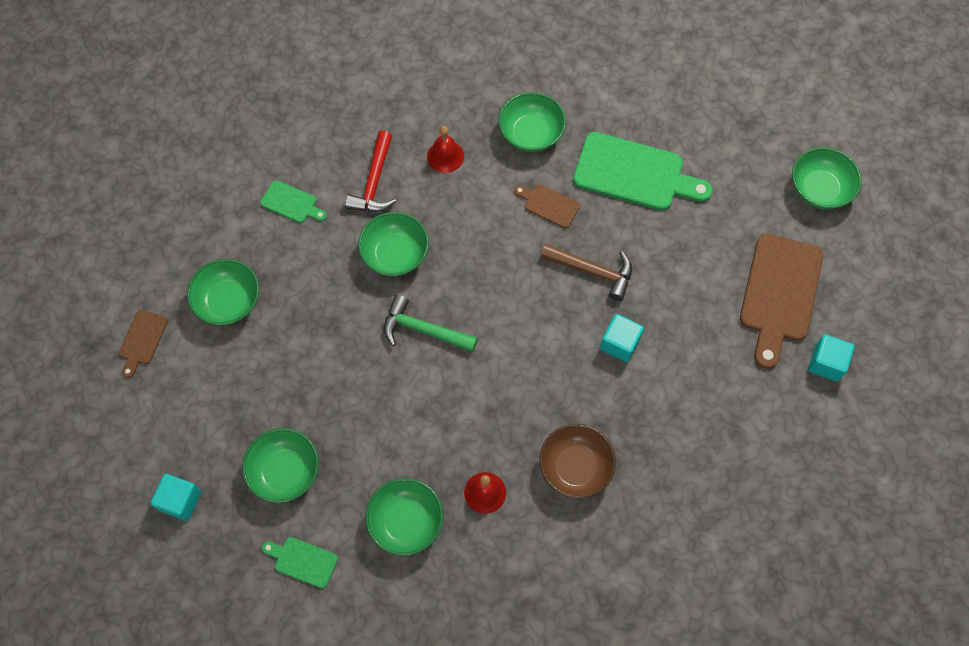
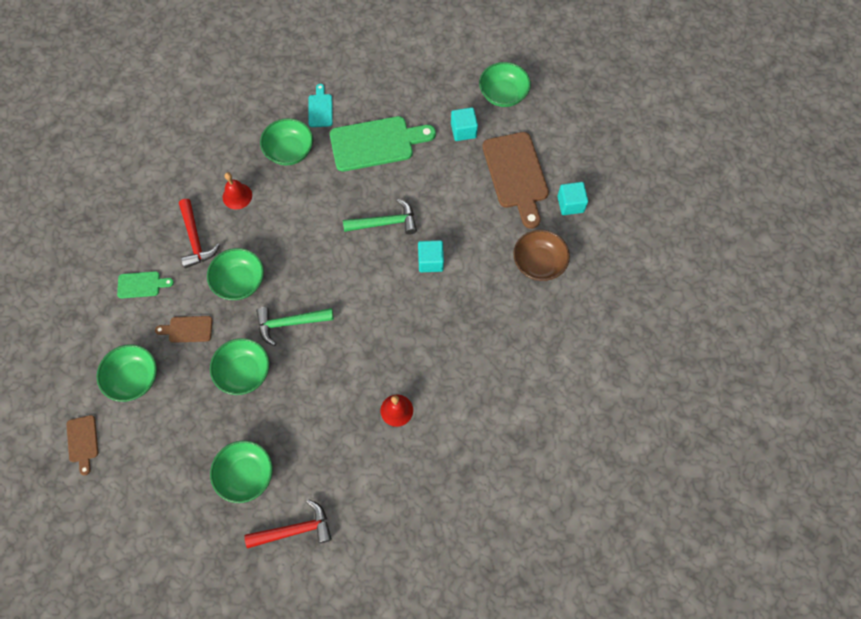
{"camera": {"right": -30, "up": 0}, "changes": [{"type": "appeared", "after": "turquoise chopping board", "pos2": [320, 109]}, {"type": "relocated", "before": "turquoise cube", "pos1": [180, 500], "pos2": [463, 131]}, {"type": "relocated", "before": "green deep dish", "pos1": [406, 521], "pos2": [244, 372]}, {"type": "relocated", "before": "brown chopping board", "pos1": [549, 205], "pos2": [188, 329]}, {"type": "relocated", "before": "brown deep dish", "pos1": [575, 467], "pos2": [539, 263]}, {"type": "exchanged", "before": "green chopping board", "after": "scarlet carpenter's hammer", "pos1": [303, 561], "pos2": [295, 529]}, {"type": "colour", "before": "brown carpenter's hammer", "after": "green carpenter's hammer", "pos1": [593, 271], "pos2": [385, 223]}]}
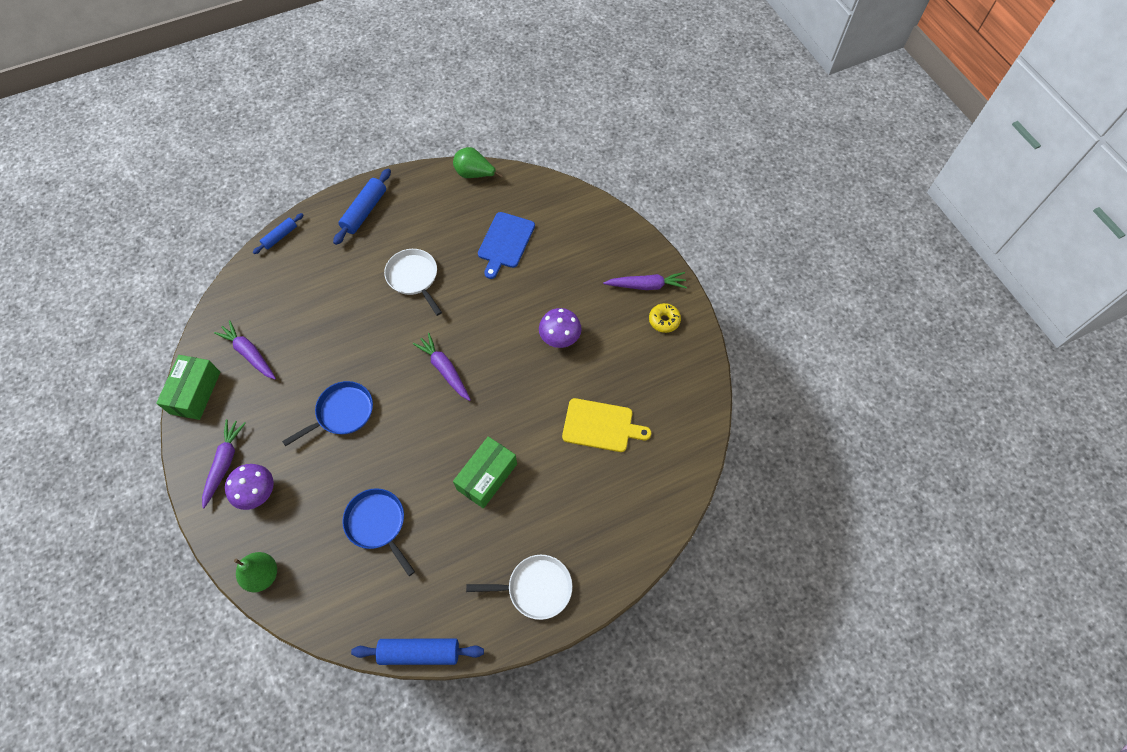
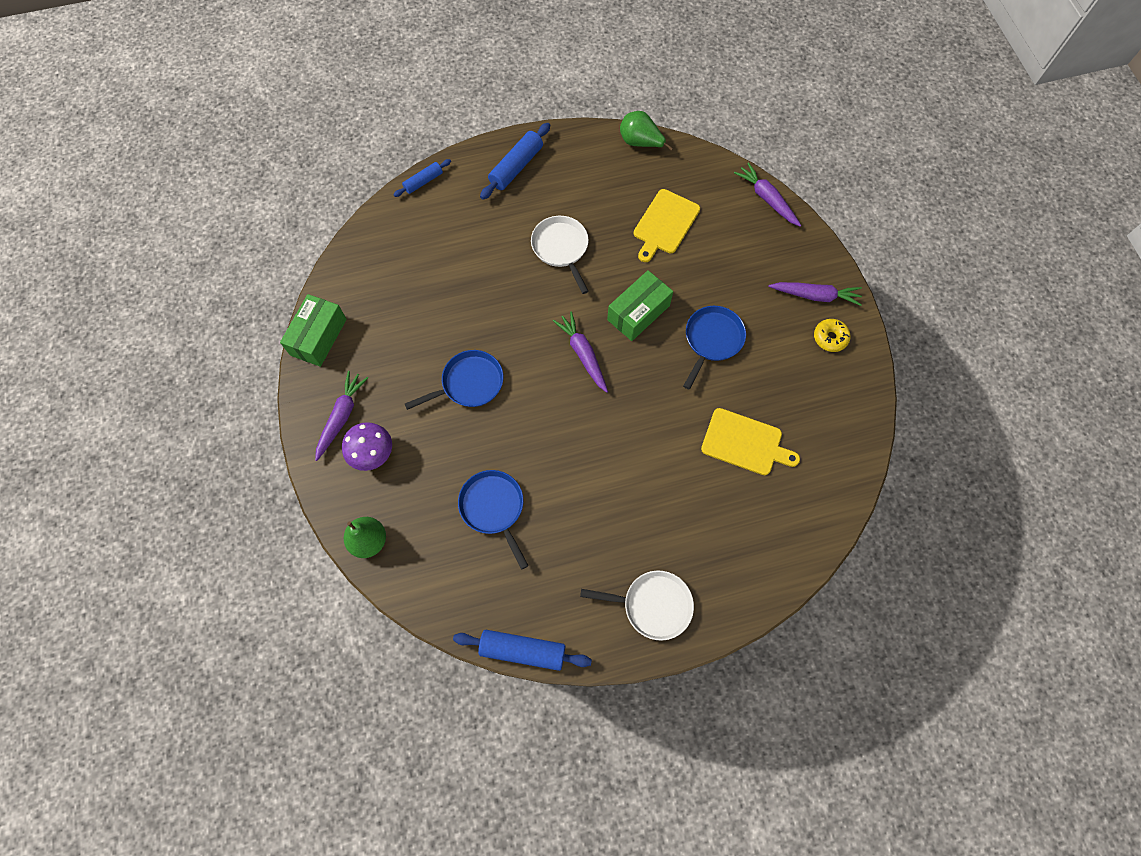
{"camera": {"right": 10, "up": 5}, "changes": [{"type": "relocated", "before": "violet toy carrot", "pos1": [249, 353], "pos2": [767, 199]}, {"type": "relocated", "before": "green box", "pos1": [487, 476], "pos2": [638, 313]}, {"type": "exchanged", "before": "violet mushroom", "after": "blue pan", "pos1": [560, 339], "pos2": [712, 340]}, {"type": "colour", "before": "blue chopping board", "after": "yellow chopping board", "pos1": [505, 242], "pos2": [665, 224]}]}
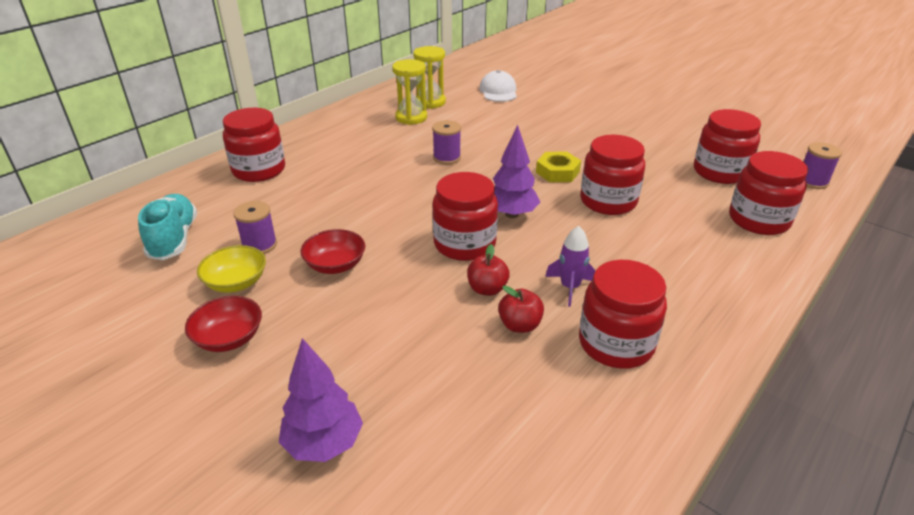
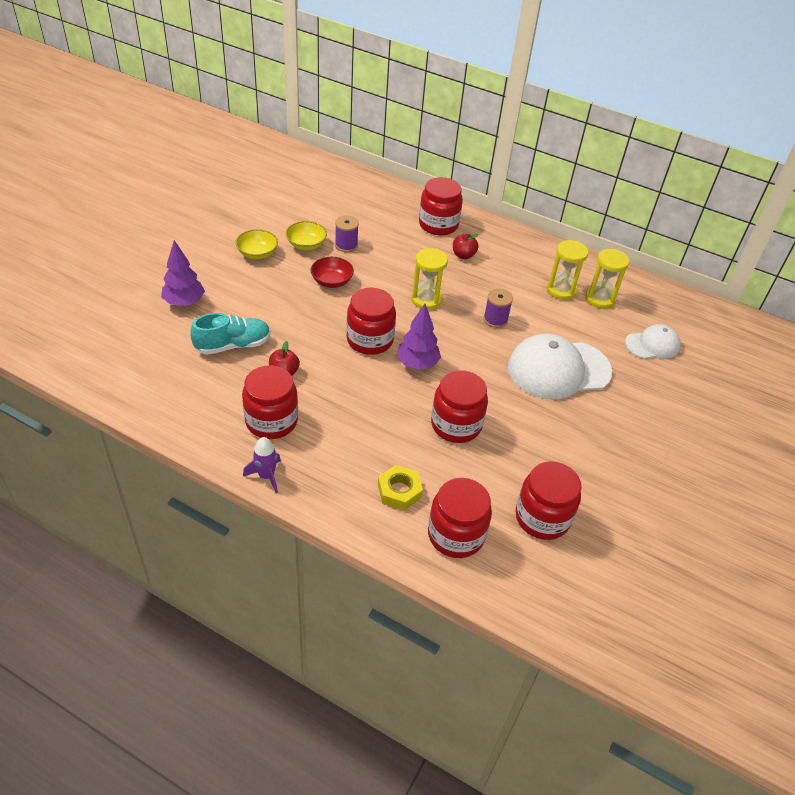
{"camera": {"right": 75, "up": 10}, "changes": [{"type": "missing", "before": "violet spool", "pos1": [812, 181]}, {"type": "appeared", "after": "yellow sandglass", "pos2": [426, 300]}, {"type": "appeared", "after": "pure white cap", "pos2": [558, 369]}, {"type": "relocated", "before": "turquoise sneaker", "pos1": [174, 239], "pos2": [233, 345]}, {"type": "relocated", "before": "scarlet apple", "pos1": [487, 289], "pos2": [463, 255]}, {"type": "relocated", "before": "yellow hexagon nut", "pos1": [557, 172], "pos2": [399, 491]}, {"type": "relocated", "before": "violet rocket", "pos1": [570, 287], "pos2": [266, 476]}, {"type": "colour", "before": "scarlet deep dish", "after": "yellow deep dish", "pos1": [229, 338], "pos2": [257, 253]}]}
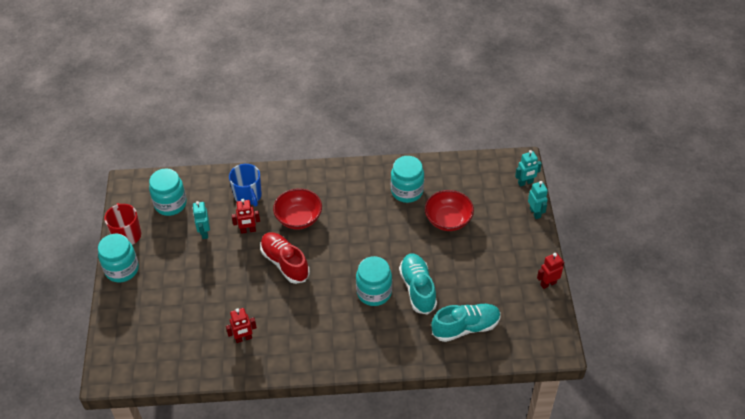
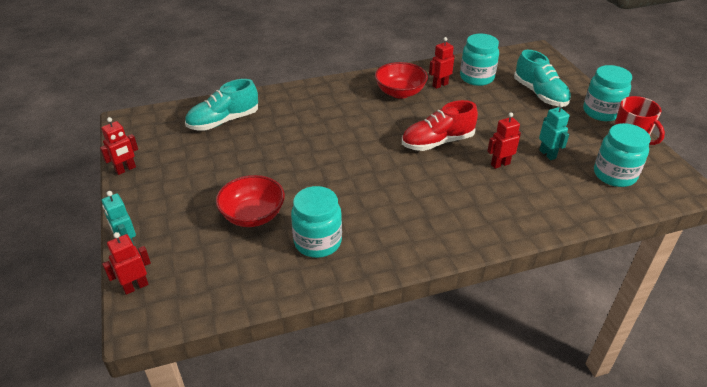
{"camera": {"right": 165, "up": -10}, "changes": [{"type": "missing", "before": "blue coffee mug", "pos1": [248, 196]}, {"type": "relocated", "before": "scarlet deep dish", "pos1": [298, 218], "pos2": [400, 92]}, {"type": "relocated", "before": "turquoise preserve jar", "pos1": [374, 292], "pos2": [476, 78]}, {"type": "relocated", "before": "turquoise sneaker", "pos1": [418, 288], "pos2": [540, 94]}, {"type": "colour", "before": "turquoise robot figure", "after": "scarlet robot figure", "pos1": [525, 183], "pos2": [135, 286]}, {"type": "spun", "before": "scarlet sneaker", "pos1": [285, 263], "pos2": [437, 142], "turn": 120}]}
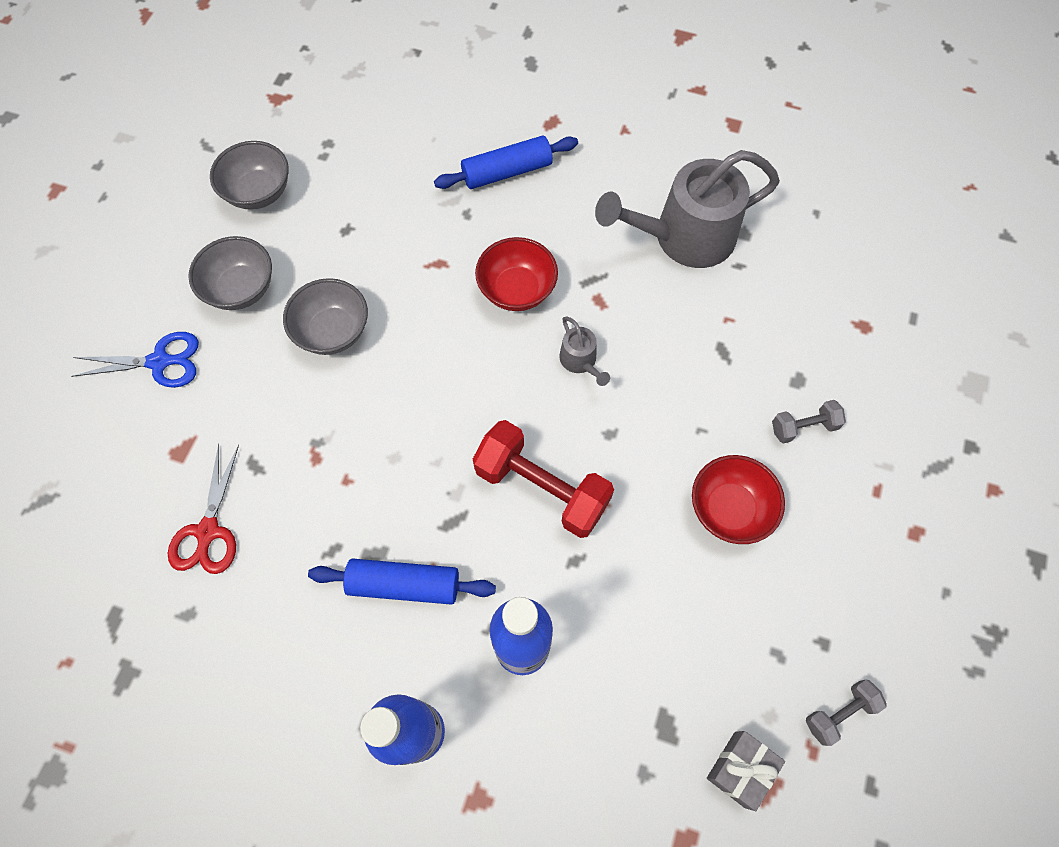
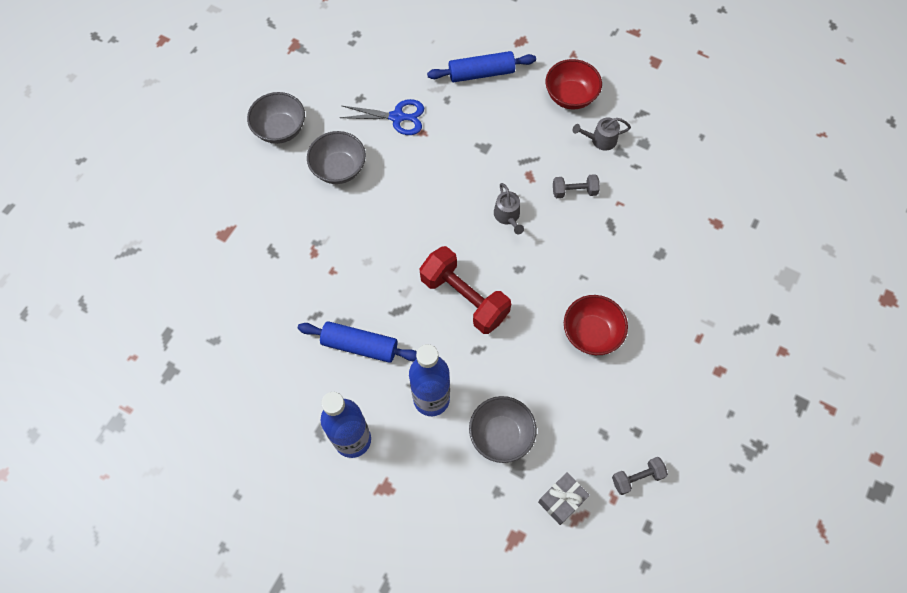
{"camera": {"right": 10, "up": 0}, "changes": [{"type": "missing", "before": "scarlet shears", "pos1": [207, 532]}, {"type": "relocated", "before": "blue shears", "pos1": [160, 362], "pos2": [397, 117]}, {"type": "relocated", "before": "gray deep dish", "pos1": [259, 192], "pos2": [501, 435]}, {"type": "relocated", "before": "scarlet deep dish", "pos1": [517, 290], "pos2": [570, 96]}, {"type": "relocated", "before": "gray hand weight", "pos1": [803, 427], "pos2": [574, 191]}, {"type": "size", "before": "gray watering can", "pos1": [684, 237], "pos2": [600, 140], "scale": 0.43}]}
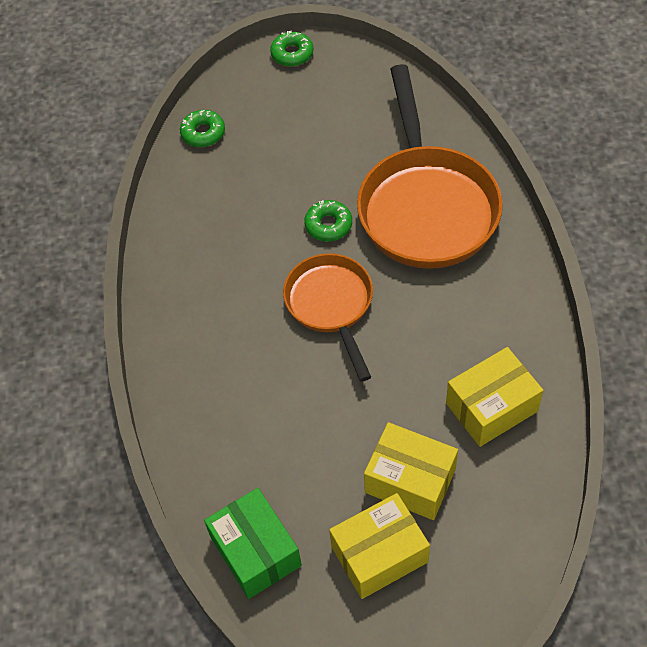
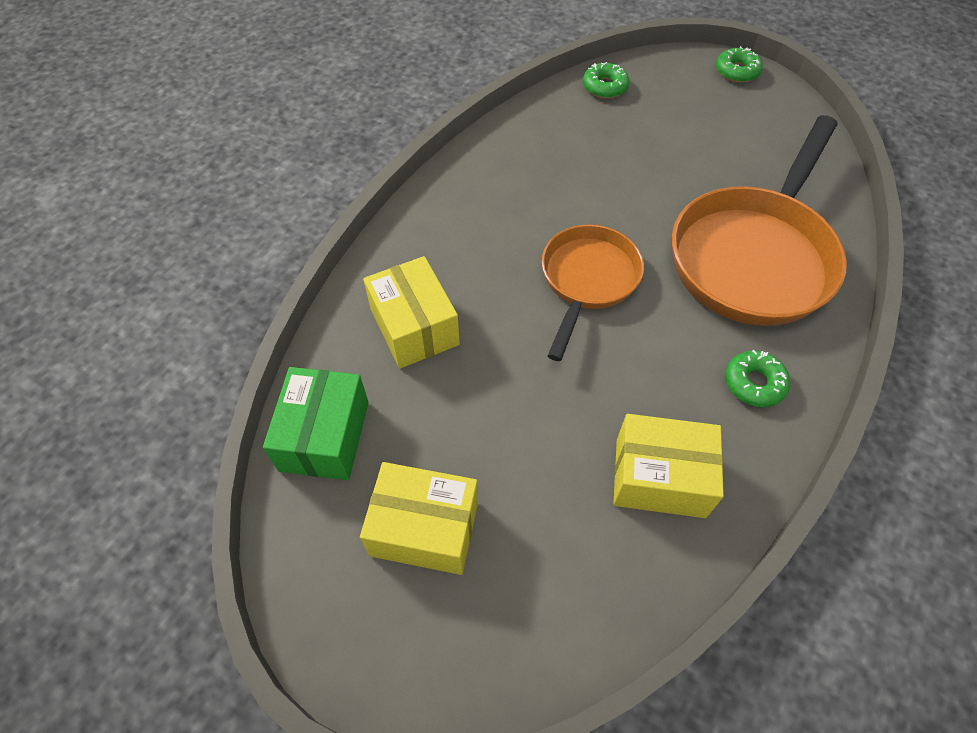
{"camera": {"right": 35, "up": 0}, "changes": [{"type": "relocated", "before": "green glazed donut", "pos1": [328, 225], "pos2": [754, 383]}, {"type": "relocated", "before": "yellow box", "pos1": [410, 480], "pos2": [414, 327]}]}
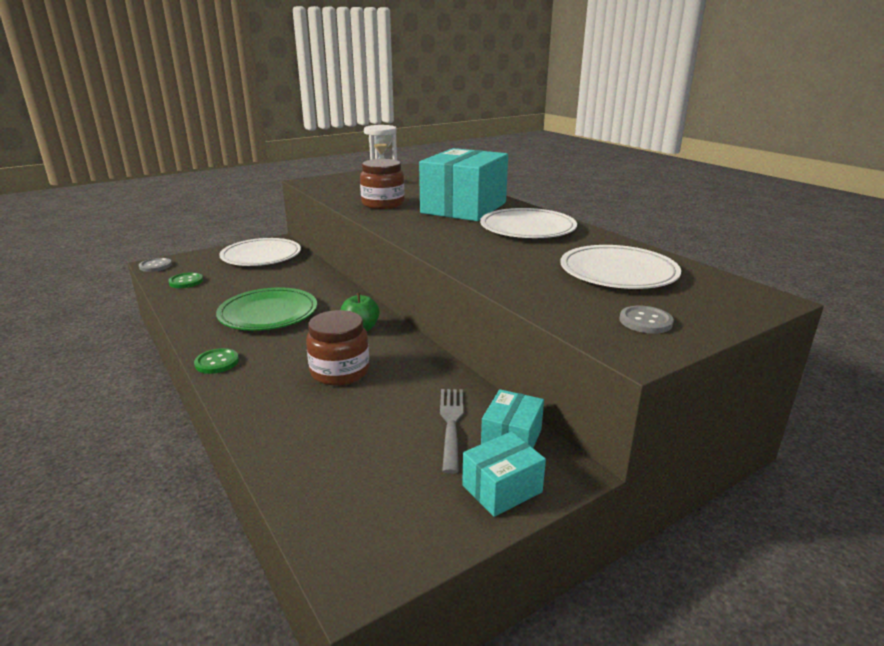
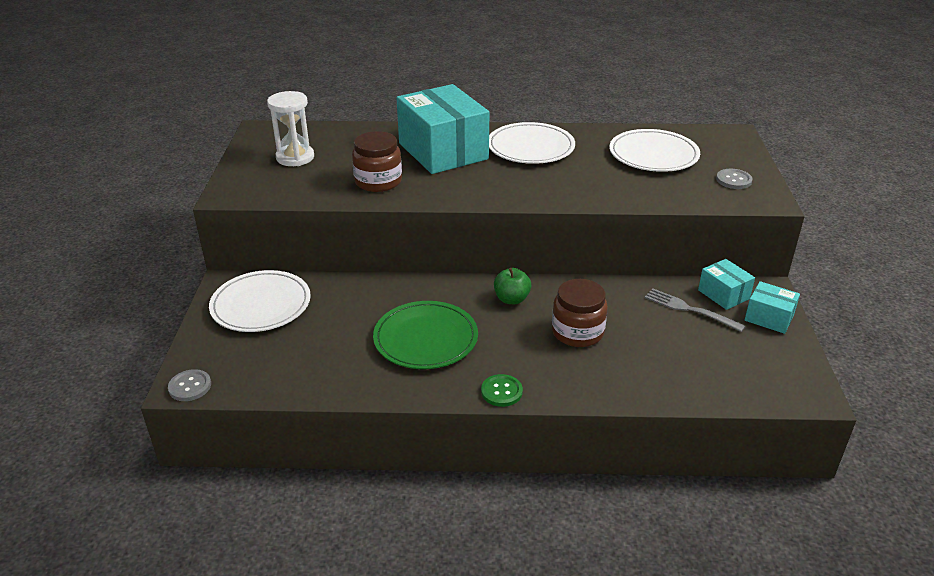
{"camera": {"right": -55, "up": 10}, "changes": [{"type": "missing", "before": "green button", "pos1": [186, 281]}, {"type": "spun", "before": "turquoise box", "pos1": [502, 488], "pos2": [769, 318], "turn": -60}]}
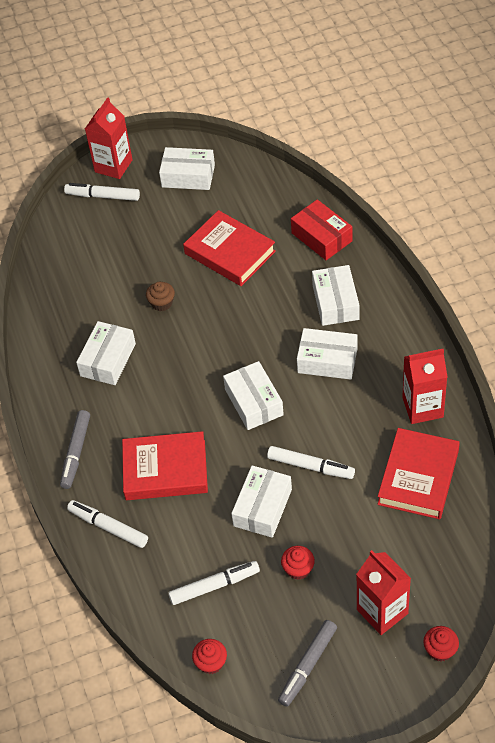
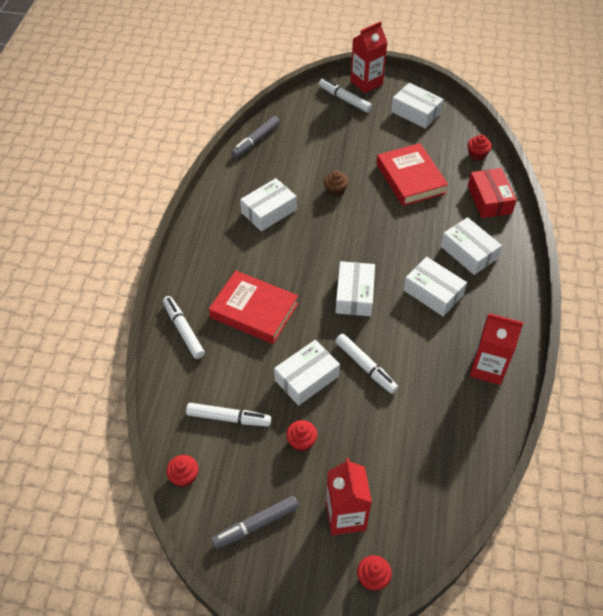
{"camera": {"right": 25, "up": 0}, "changes": [{"type": "missing", "before": "scarlet book", "pos1": [418, 477]}, {"type": "appeared", "after": "scarlet muffin", "pos2": [477, 154]}, {"type": "relocated", "before": "gray felt pen", "pos1": [76, 452], "pos2": [256, 140]}, {"type": "spun", "before": "pure white box", "pos1": [335, 302], "pos2": [469, 252], "turn": -60}]}
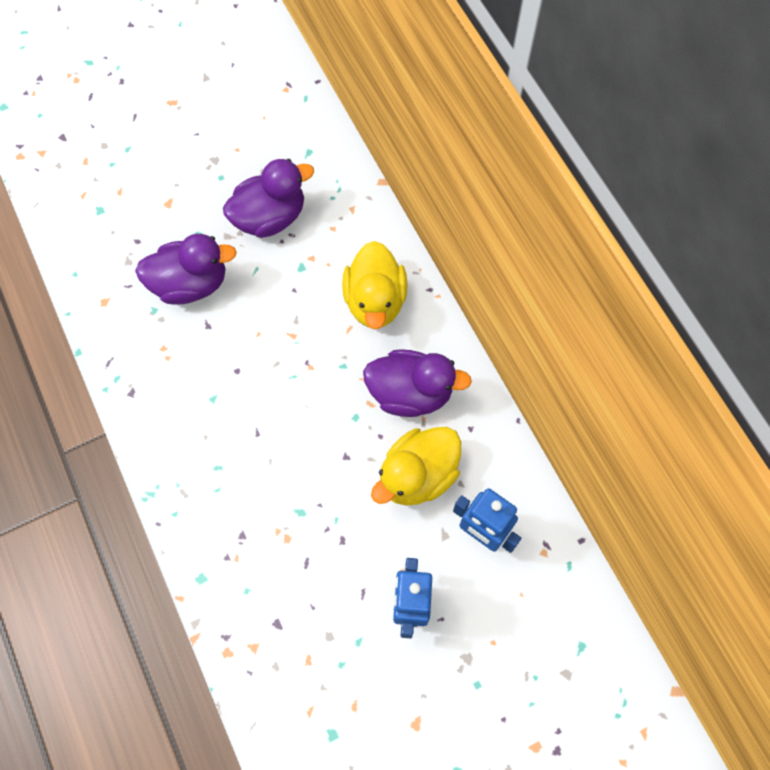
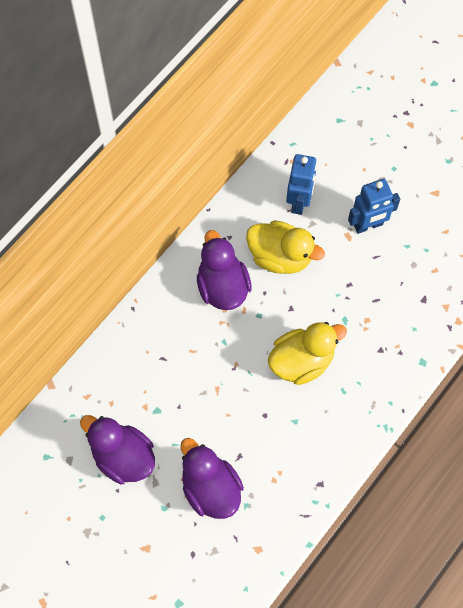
{"camera": {"right": -115, "up": 0}, "changes": [{"type": "relocated", "before": "yellow rubber duck", "pos1": [375, 301], "pos2": [302, 361]}]}
